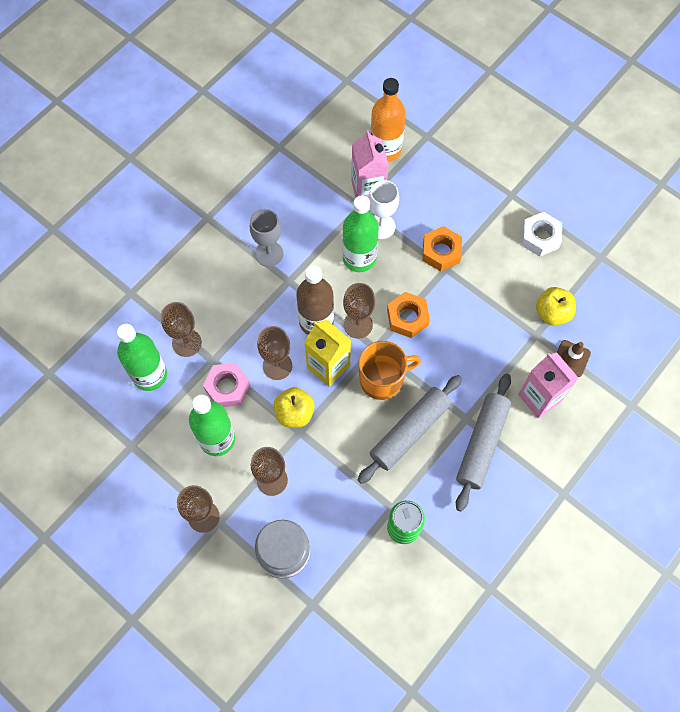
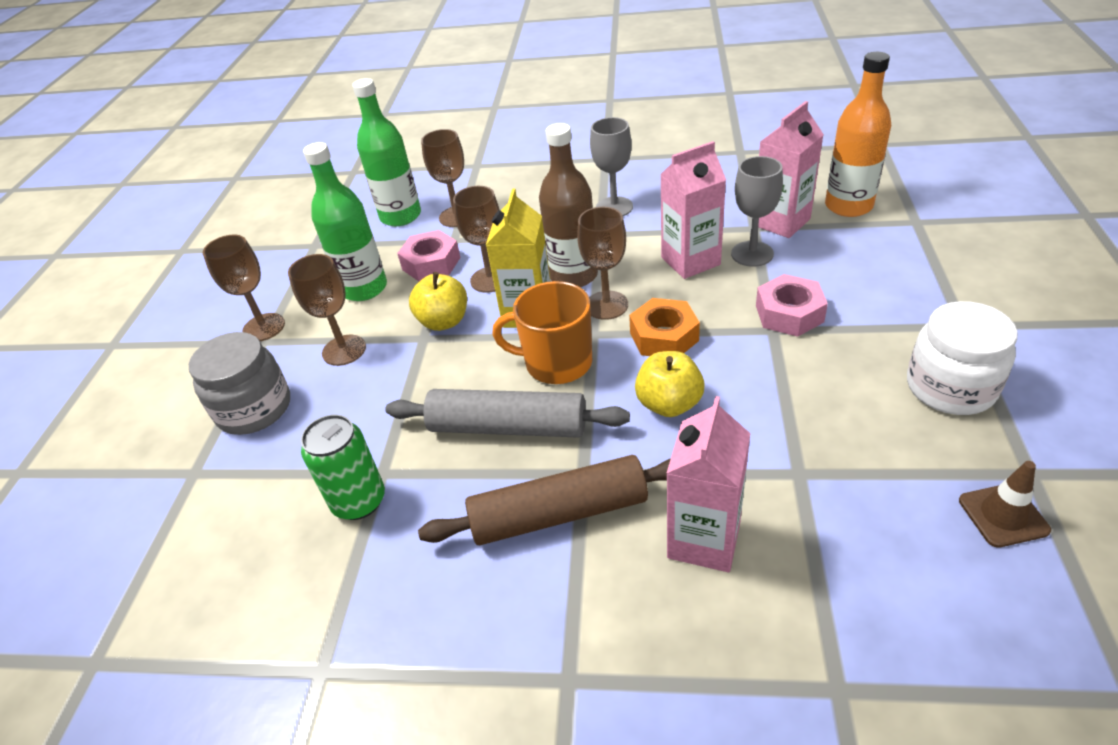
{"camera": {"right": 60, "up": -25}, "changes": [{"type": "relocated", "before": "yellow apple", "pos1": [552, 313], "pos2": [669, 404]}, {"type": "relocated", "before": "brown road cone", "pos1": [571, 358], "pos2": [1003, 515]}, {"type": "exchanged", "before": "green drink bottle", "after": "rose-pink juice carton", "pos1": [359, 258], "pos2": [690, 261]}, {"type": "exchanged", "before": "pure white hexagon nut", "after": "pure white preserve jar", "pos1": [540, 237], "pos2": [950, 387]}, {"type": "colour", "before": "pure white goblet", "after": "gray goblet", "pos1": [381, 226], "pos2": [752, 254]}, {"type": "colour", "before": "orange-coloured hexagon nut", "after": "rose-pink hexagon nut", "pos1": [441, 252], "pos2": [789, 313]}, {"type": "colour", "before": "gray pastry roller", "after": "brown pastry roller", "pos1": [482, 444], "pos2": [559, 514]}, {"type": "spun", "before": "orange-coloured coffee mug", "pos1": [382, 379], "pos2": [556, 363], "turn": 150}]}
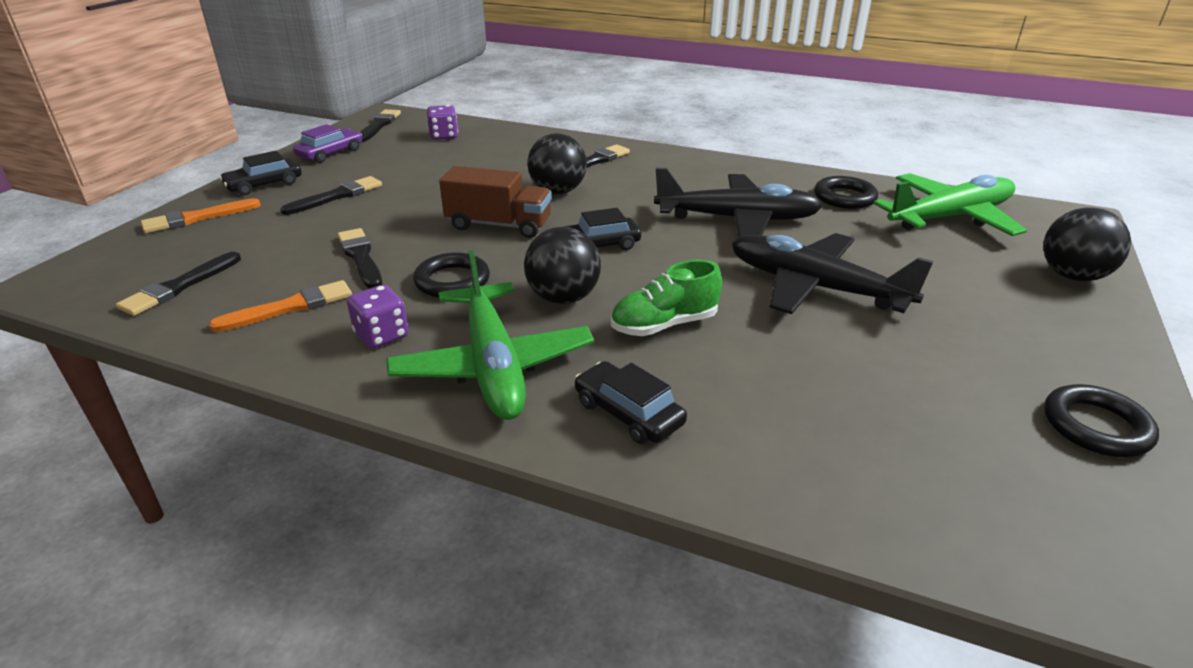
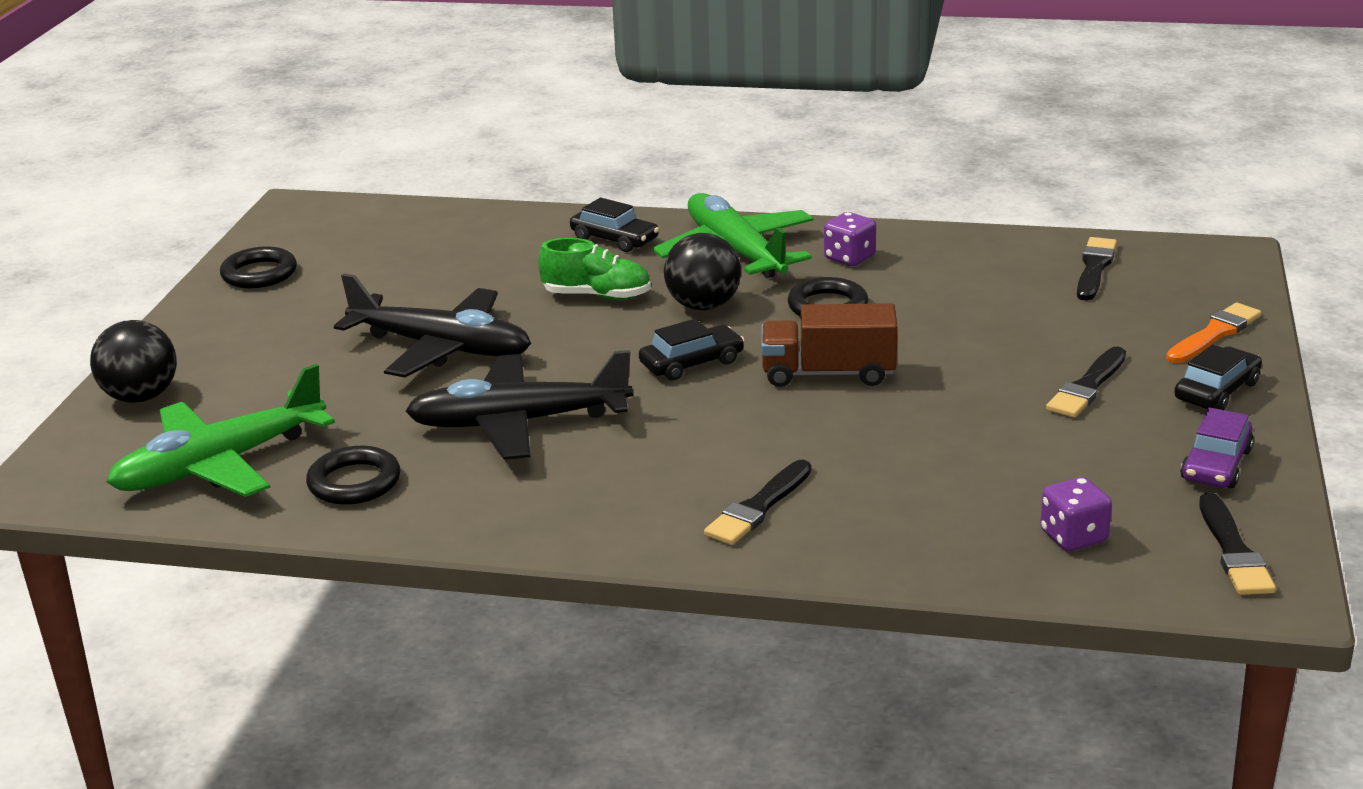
{"camera": {"right": 170, "up": -5}, "changes": [{"type": "missing", "before": "orange-coloured paint brush", "pos1": [290, 307]}, {"type": "missing", "before": "jet-black paint brush", "pos1": [360, 257]}, {"type": "missing", "before": "jet-black sphere", "pos1": [557, 191]}, {"type": "spun", "before": "green sneaker", "pos1": [664, 325], "pos2": [597, 296], "turn": 45}]}
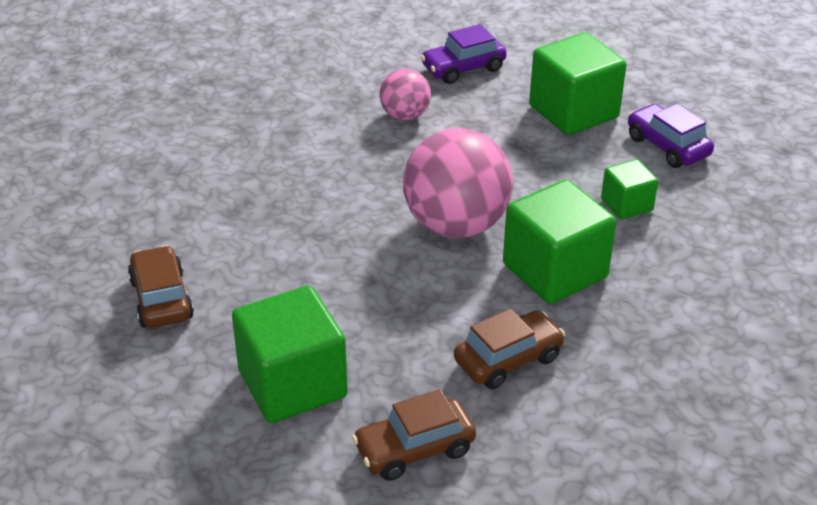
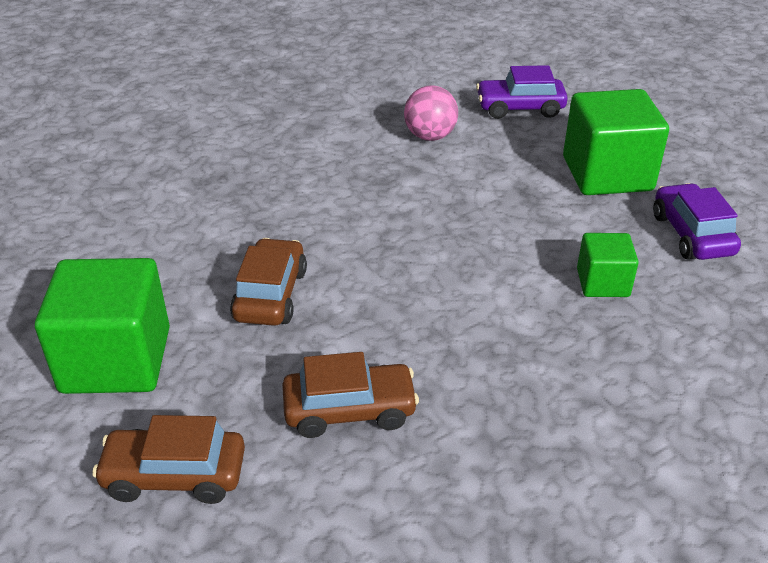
{"camera": {"right": 25, "up": 0}, "changes": [{"type": "missing", "before": "rose-pink sphere", "pos1": [456, 225]}, {"type": "missing", "before": "green cube", "pos1": [555, 271]}, {"type": "relocated", "before": "brown automobile", "pos1": [161, 299], "pos2": [271, 295]}]}
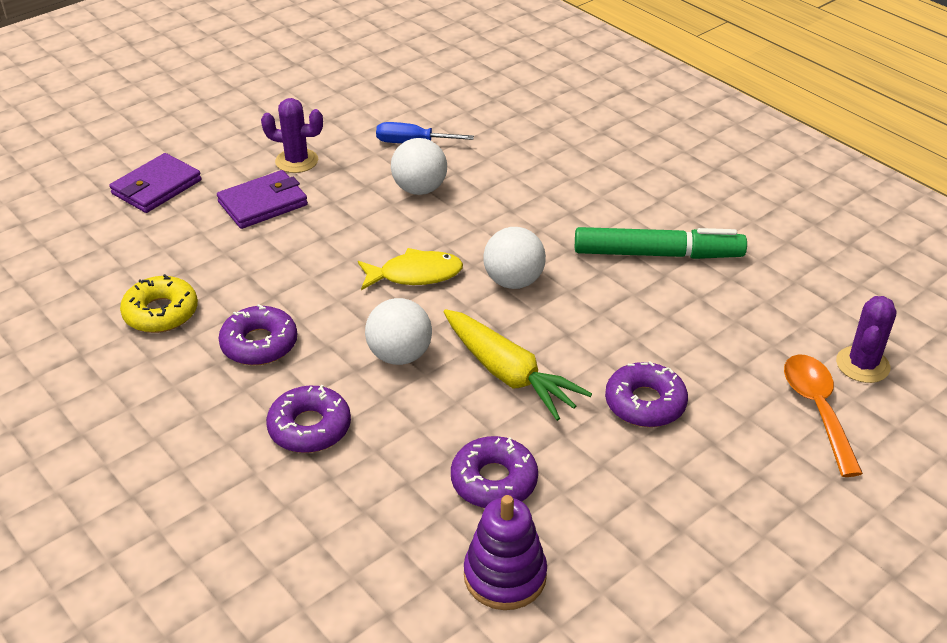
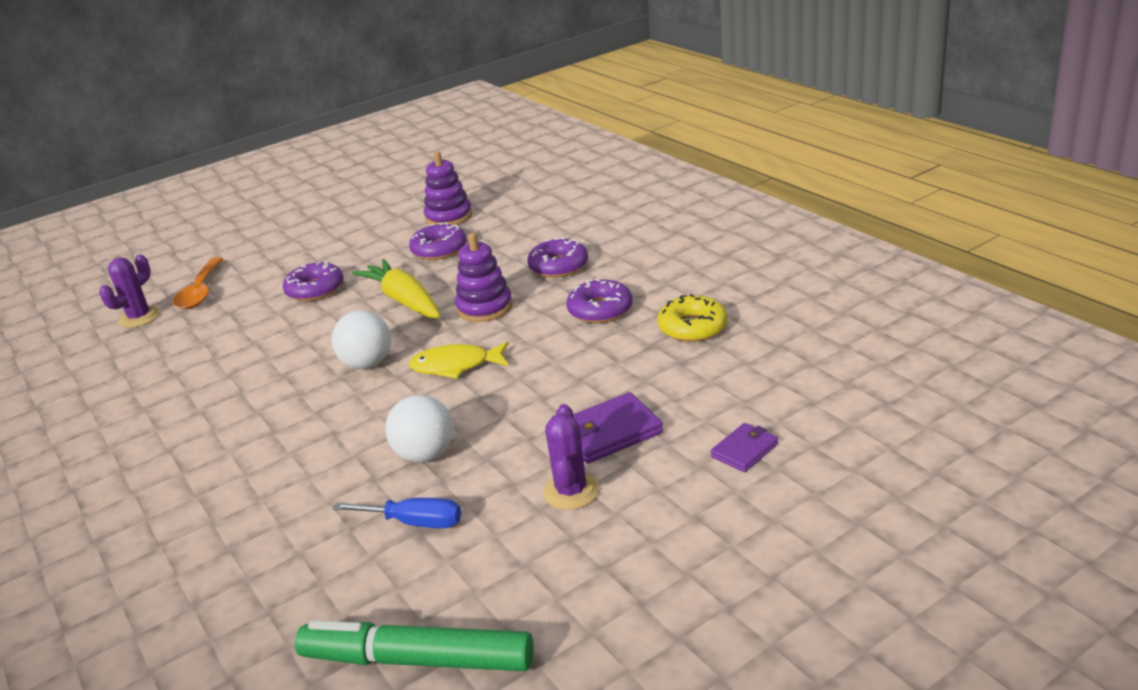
{"camera": {"right": -170, "up": -10}, "changes": [{"type": "relocated", "before": "green felt pen", "pos1": [657, 254], "pos2": [417, 660]}, {"type": "exchanged", "before": "pure white sphere", "after": "violet stacking rings", "pos1": [400, 355], "pos2": [485, 308]}, {"type": "spun", "before": "violet prickly plant", "pos1": [296, 161], "pos2": [571, 491], "turn": 75}, {"type": "size", "before": "violet wallet", "pos1": [156, 187], "pos2": [744, 450], "scale": 0.62}]}
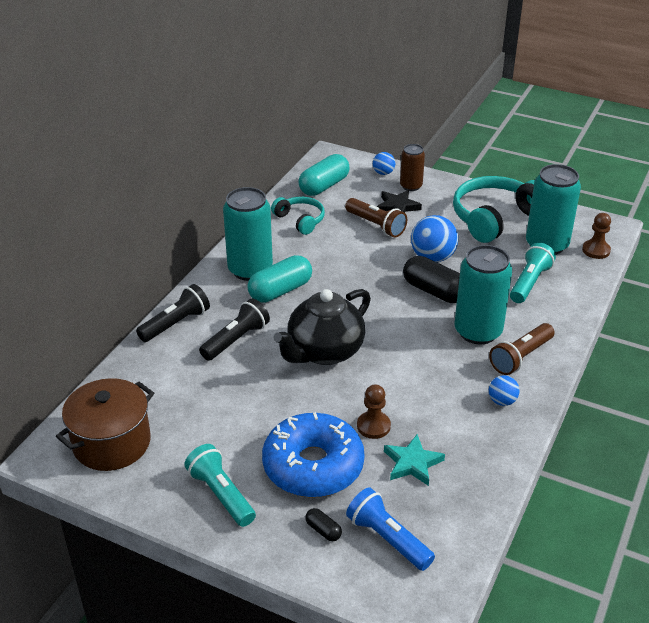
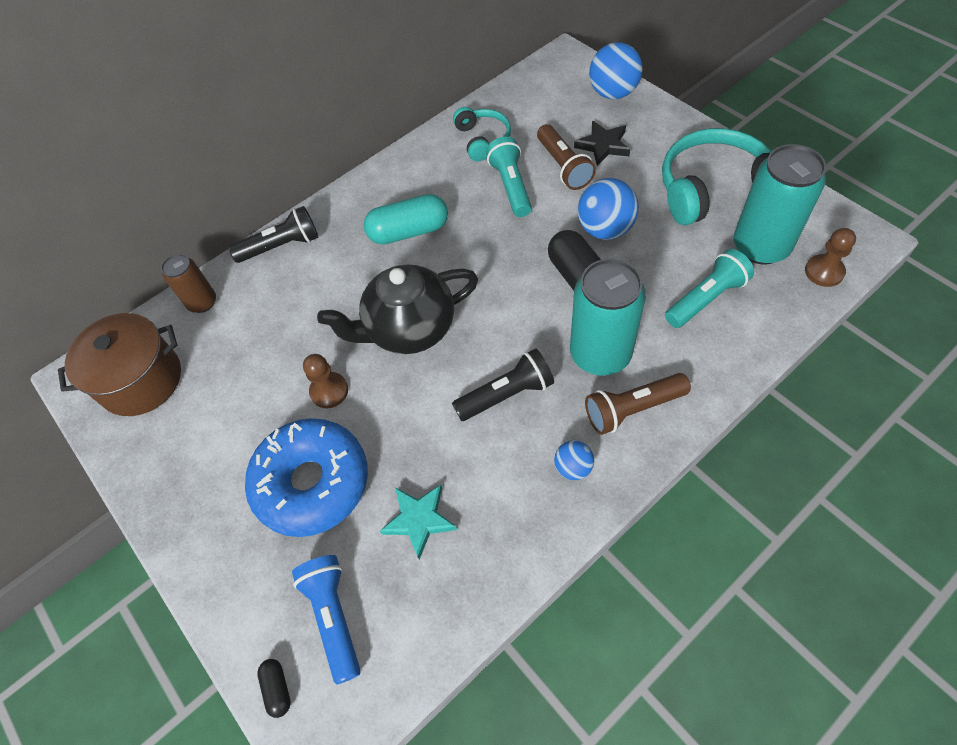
{"camera": {"right": 30, "up": 20}, "changes": [{"type": "missing", "before": "turquoise can", "pos1": [250, 270]}, {"type": "missing", "before": "turquoise pill", "pos1": [324, 186]}, {"type": "relocated", "before": "turquoise torch", "pos1": [221, 494], "pos2": [511, 186]}, {"type": "relocated", "before": "jet-black torch", "pos1": [236, 340], "pos2": [506, 394]}, {"type": "relocated", "before": "jet-black pill", "pos1": [323, 530], "pos2": [277, 689]}, {"type": "relocated", "before": "brown pawn", "pos1": [373, 426], "pos2": [329, 391]}, {"type": "relocated", "before": "brown can", "pos1": [411, 186], "pos2": [202, 302]}, {"type": "size", "before": "blue sphere", "pos1": [383, 173], "pos2": [613, 93], "scale": 1.83}]}
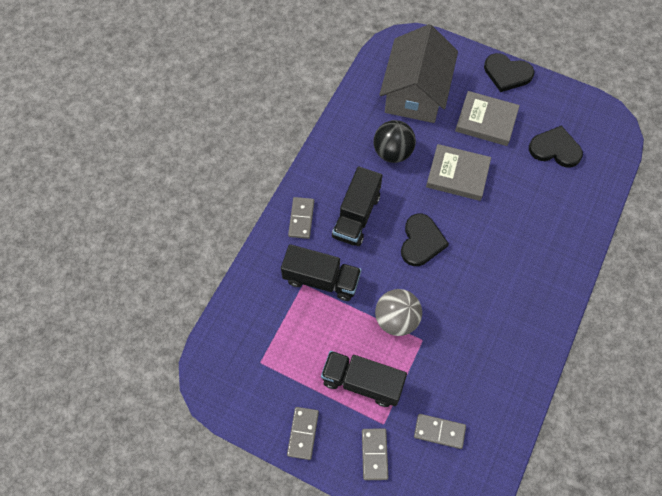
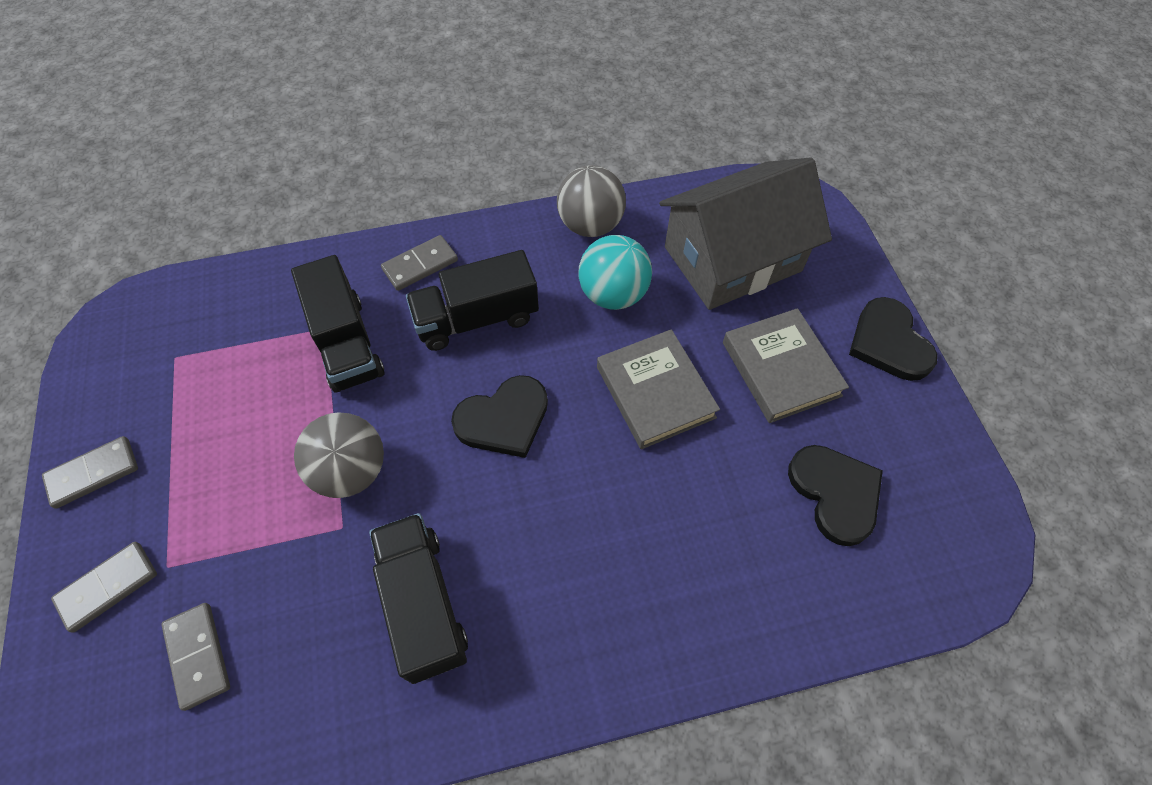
{"camera": {"right": 50, "up": -5}, "changes": [{"type": "appeared", "after": "gray sphere", "pos2": [590, 225]}, {"type": "relocated", "before": "jet-black lorry", "pos1": [362, 382], "pos2": [423, 603]}, {"type": "colour", "before": "jet-black sphere", "after": "turquoise sphere", "pos1": [392, 152], "pos2": [613, 294]}]}
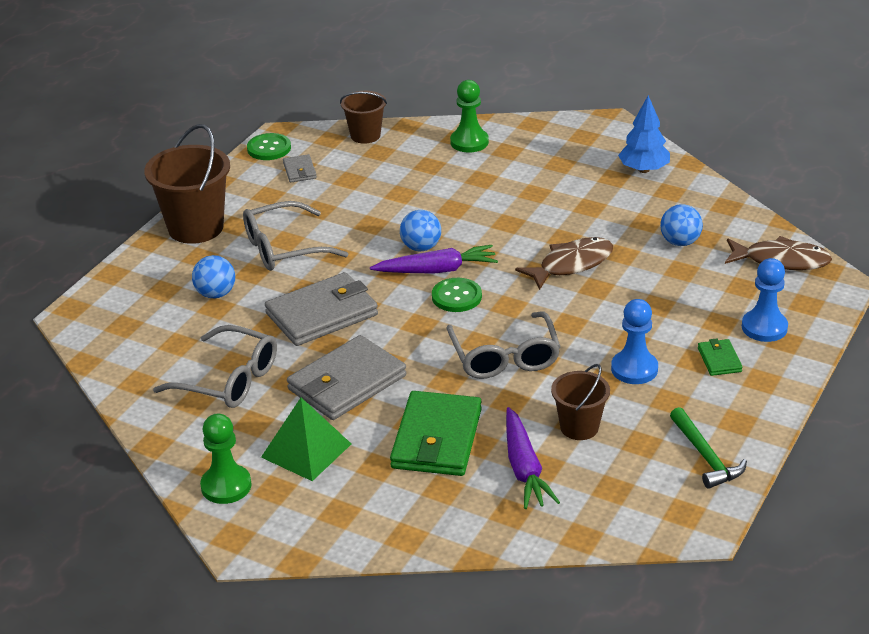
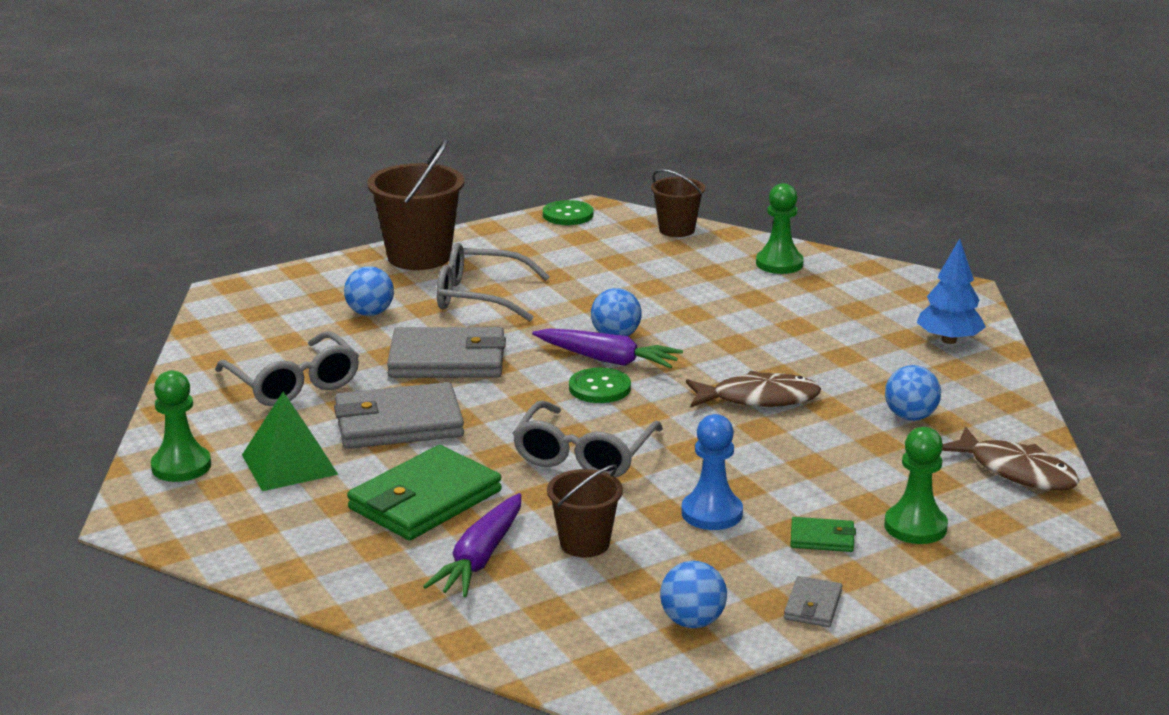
{"camera": {"right": 30, "up": -10}, "changes": [{"type": "relocated", "before": "gray wallet", "pos1": [299, 171], "pos2": [813, 605]}, {"type": "exchanged", "before": "green carpenter's hammer", "after": "blue sphere", "pos1": [705, 456], "pos2": [692, 622]}, {"type": "colour", "before": "blue pawn", "after": "green pawn", "pos1": [764, 327], "pos2": [915, 527]}, {"type": "spun", "before": "green wallet", "pos1": [719, 360], "pos2": [822, 538], "turn": 75}]}
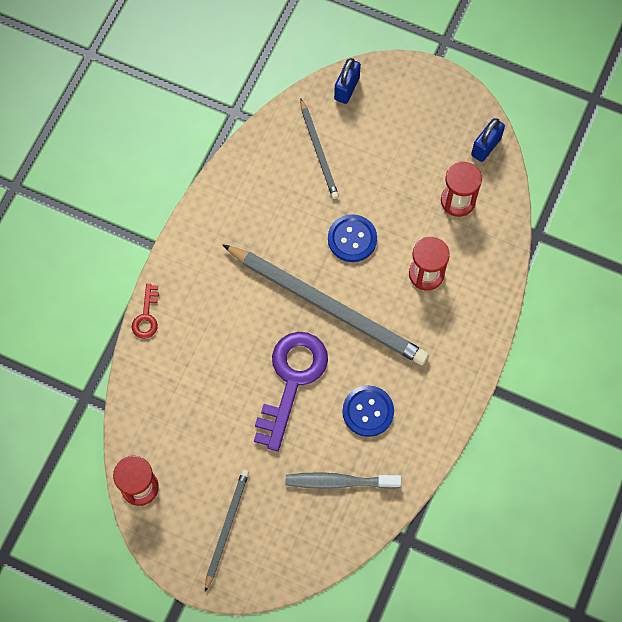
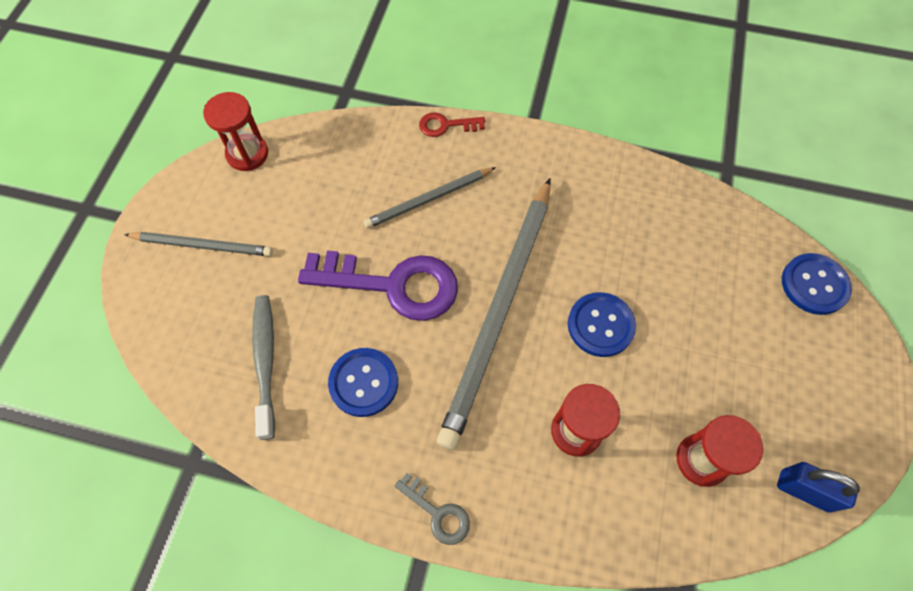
{"camera": {"right": 80, "up": -5}, "changes": [{"type": "appeared", "after": "gray key", "pos2": [438, 513]}, {"type": "relocated", "before": "gray wooden pencil", "pos1": [318, 151], "pos2": [428, 199]}, {"type": "exchanged", "before": "blue lock", "after": "blue button", "pos1": [346, 88], "pos2": [814, 285]}]}
